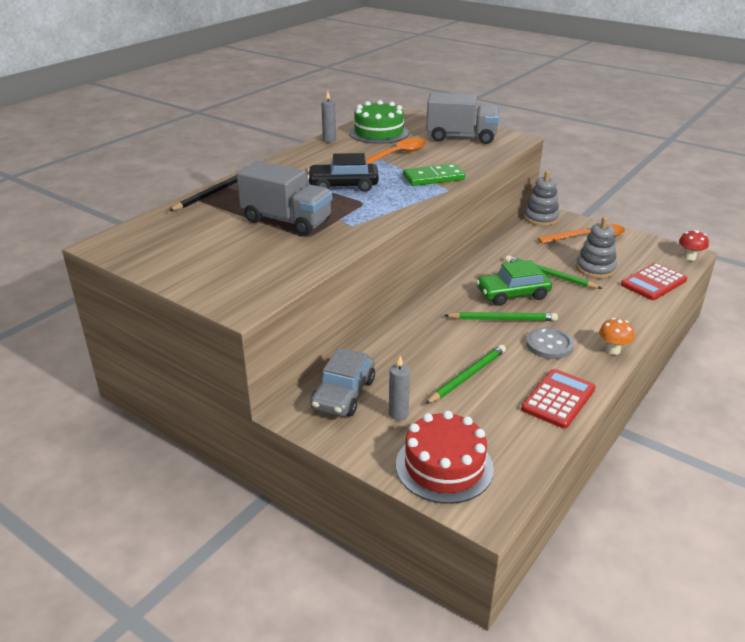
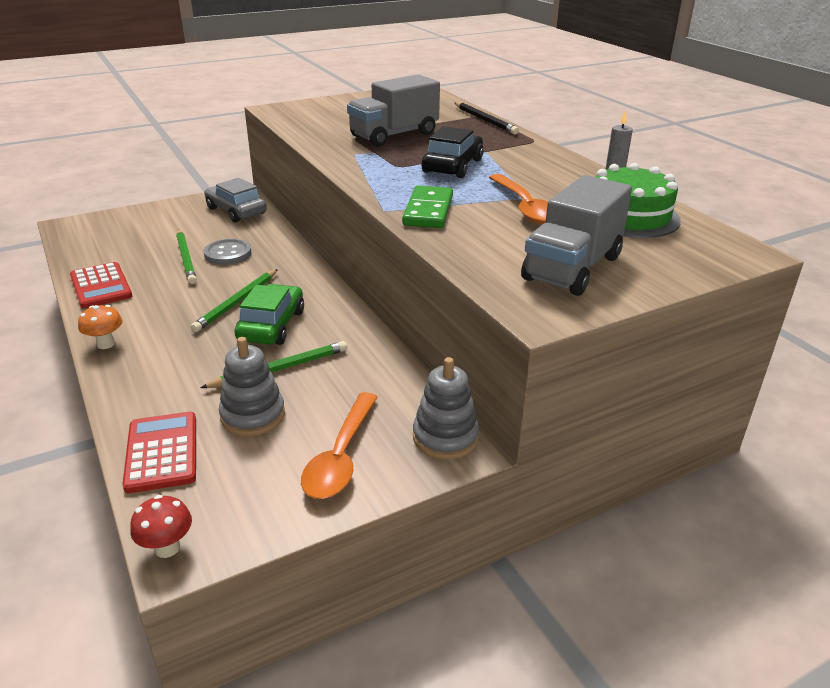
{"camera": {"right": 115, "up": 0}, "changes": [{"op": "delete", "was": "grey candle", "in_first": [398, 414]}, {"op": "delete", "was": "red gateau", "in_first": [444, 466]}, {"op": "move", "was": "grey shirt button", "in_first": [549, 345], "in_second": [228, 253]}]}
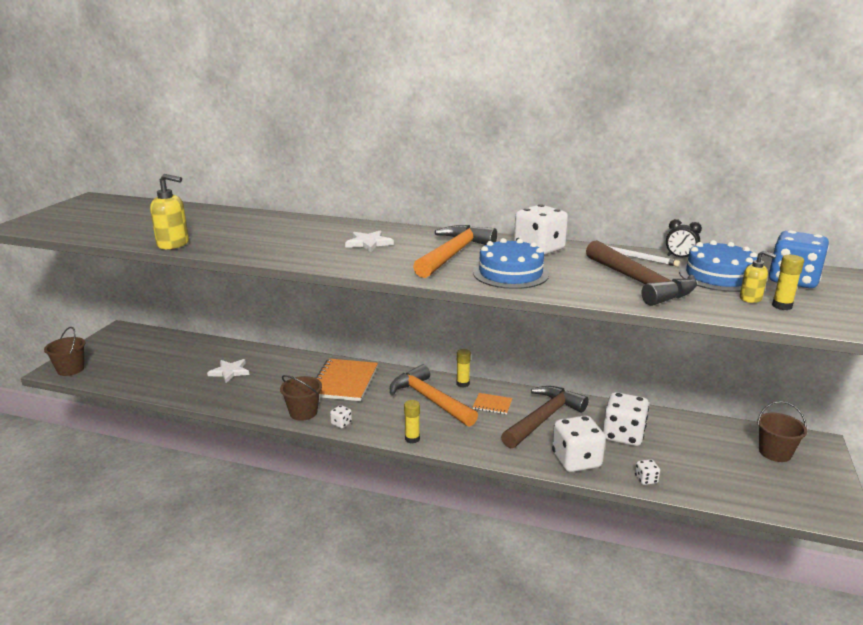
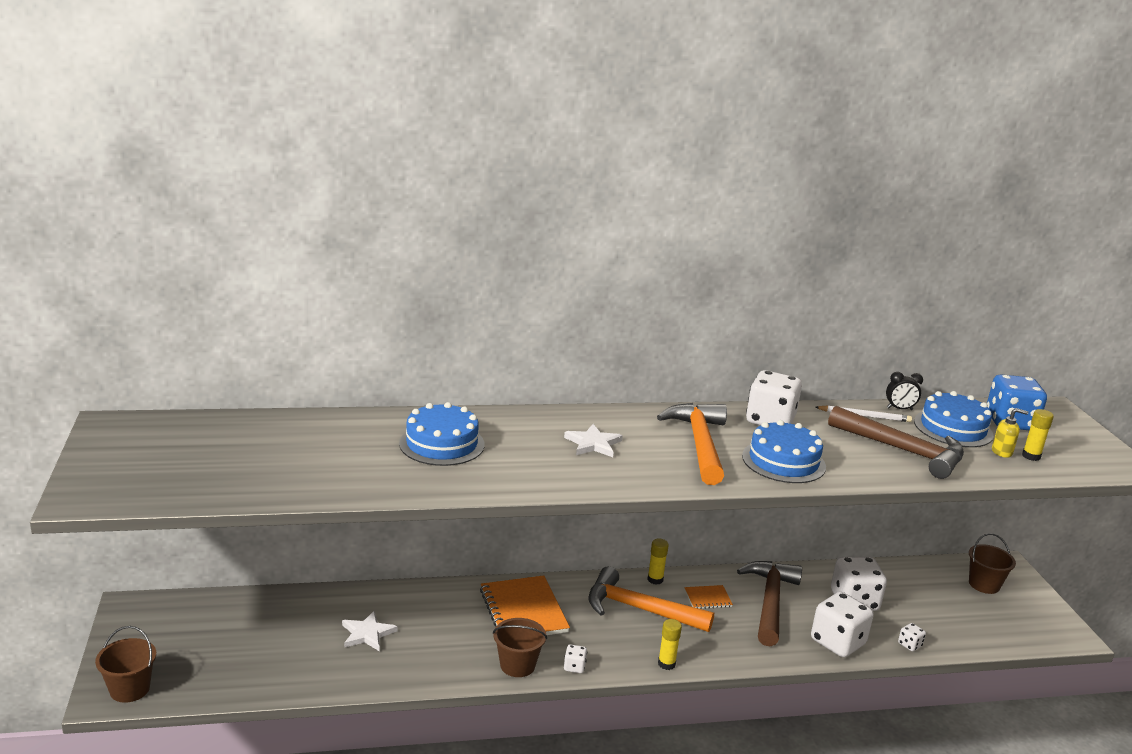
{"camera": {"right": -30, "up": 0}, "changes": [{"op": "delete", "was": "yellow soap dispenser", "in_first": [173, 244]}, {"op": "insert", "now": "cobalt gateau", "in_second": [442, 444]}]}
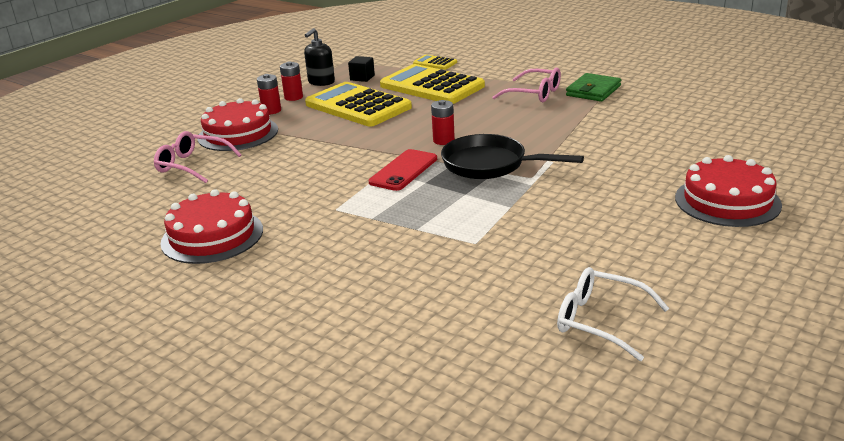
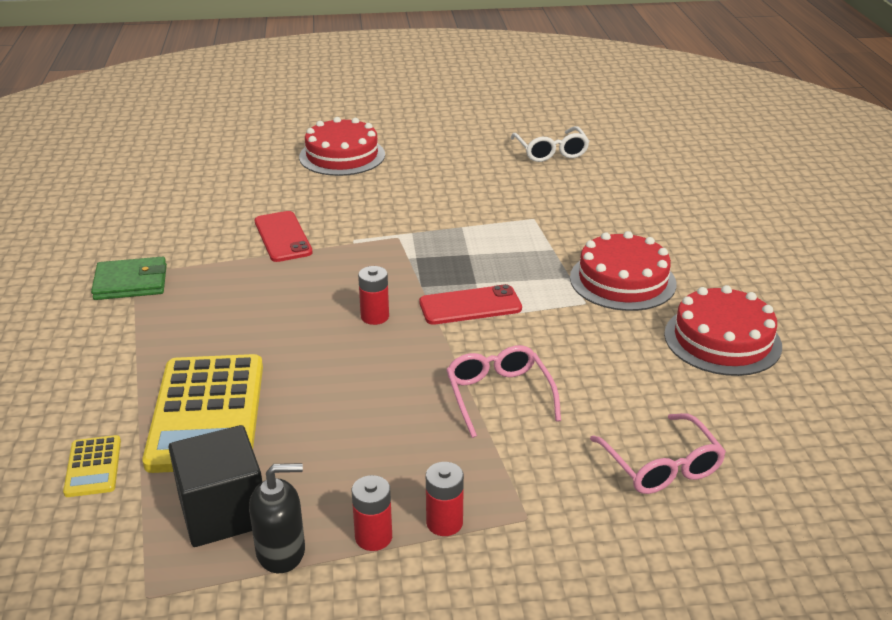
{"camera": {"right": -135, "up": 5}, "changes": [{"op": "move", "was": "red gateau", "in_first": [238, 134], "in_second": [622, 280]}, {"op": "delete", "was": "yellow pocket calculator", "in_first": [358, 106]}, {"op": "resize", "was": "ebony solid cube", "in_first": [362, 78], "in_second": [223, 512], "ratio": 1.93}, {"op": "delete", "was": "ebony pan", "in_first": [490, 165]}, {"op": "move", "was": "rose-pink eyeglasses", "in_first": [534, 94], "in_second": [498, 395]}, {"op": "insert", "now": "red phone", "in_second": [283, 237]}]}
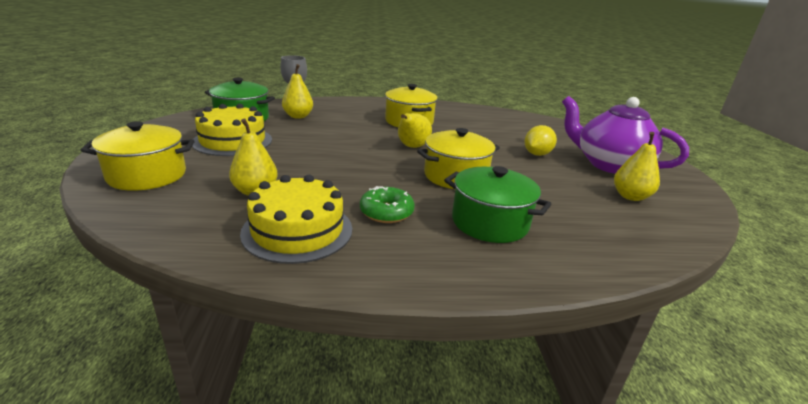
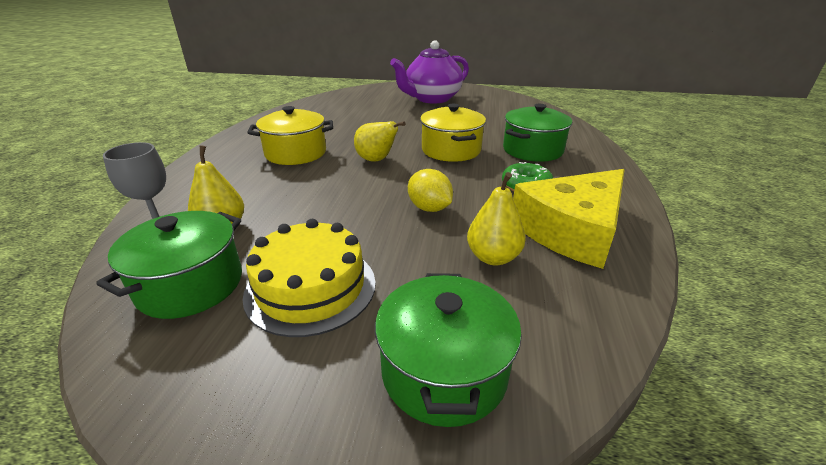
{"camera": {"right": -75, "up": 5}, "changes": [{"op": "recolor", "was": "yellow pot", "now": "leaf-green pot", "in_first": [147, 175], "in_second": [444, 371]}, {"op": "replace", "was": "yellow gateau", "now": "yellow piece of cheese", "in_first": [297, 230], "in_second": [572, 230]}, {"op": "move", "was": "yellow lemon", "in_first": [537, 154], "in_second": [429, 208]}, {"op": "delete", "was": "yellow pear", "in_first": [630, 196]}]}
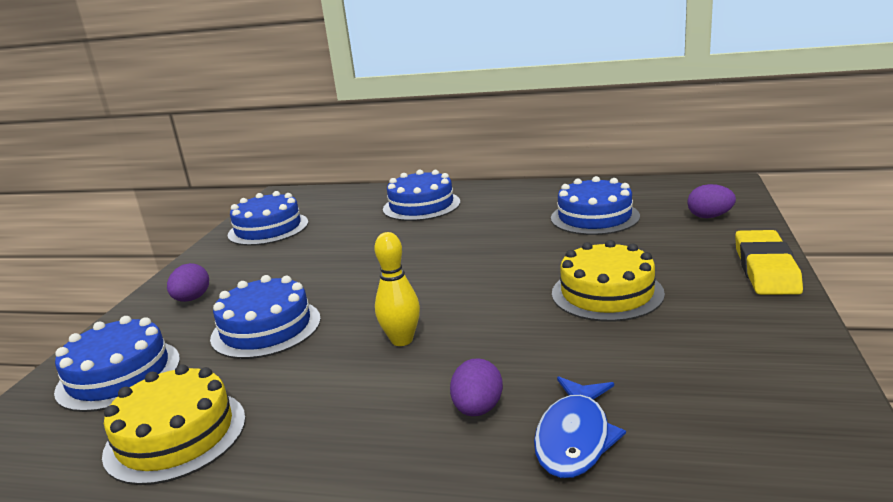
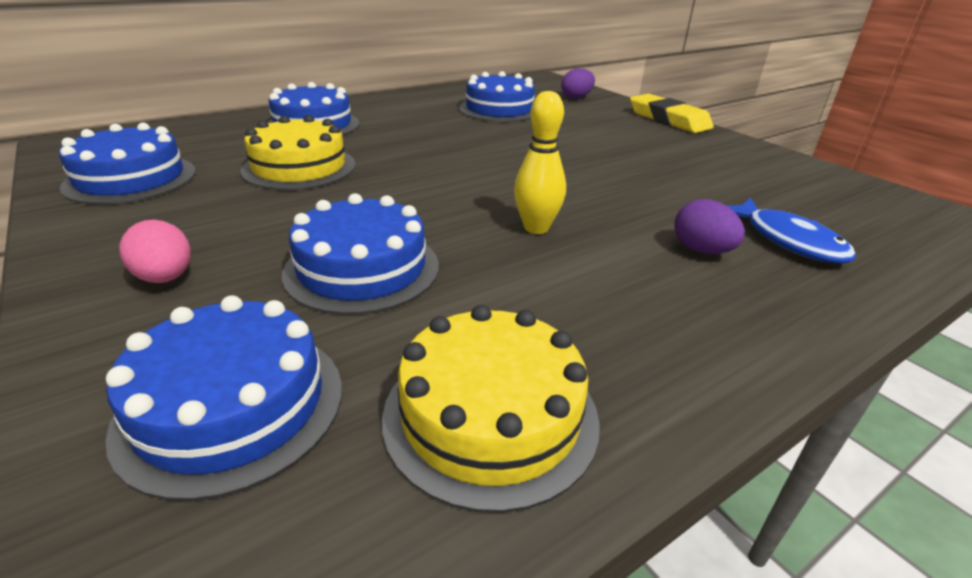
{"camera": {"right": -50, "up": 10}, "changes": [{"op": "recolor", "was": "violet egg shape", "now": "rose-pink egg shape", "in_first": [192, 299], "in_second": [166, 278]}, {"op": "move", "was": "yellow gateau", "in_first": [607, 293], "in_second": [299, 167]}]}
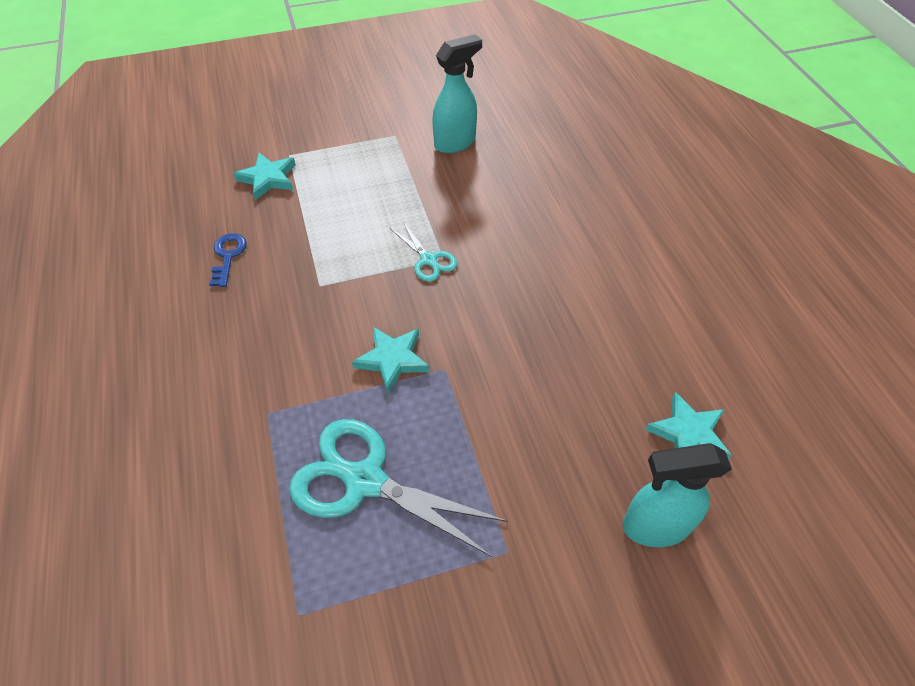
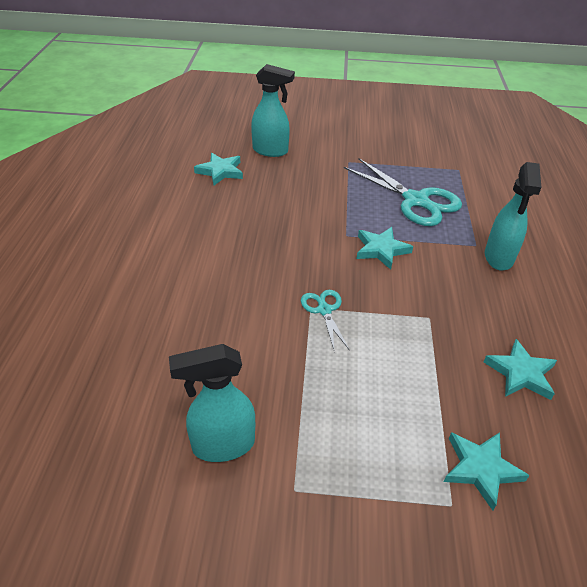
{"camera": {"right": -160, "up": -10}, "changes": [{"op": "replace", "was": "cobalt key", "now": "aqua star shape", "in_first": [228, 256], "in_second": [520, 373]}, {"op": "insert", "now": "aqua spray cleaner", "in_second": [498, 258]}]}
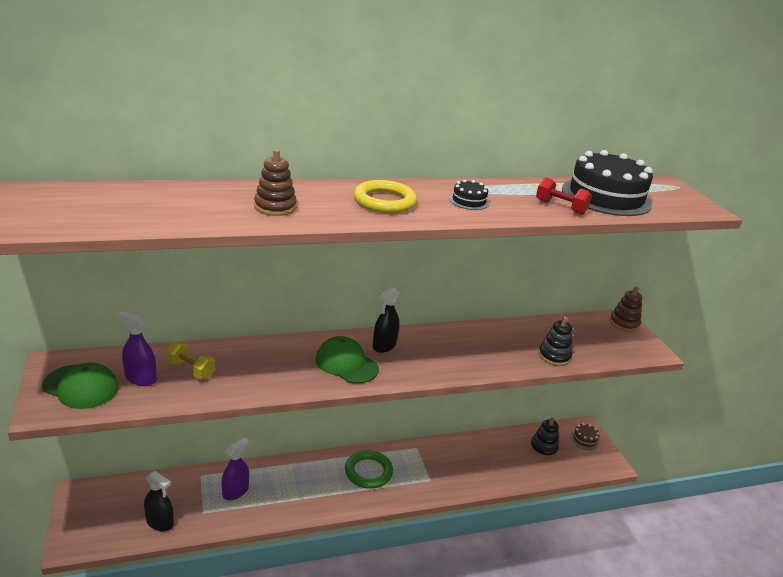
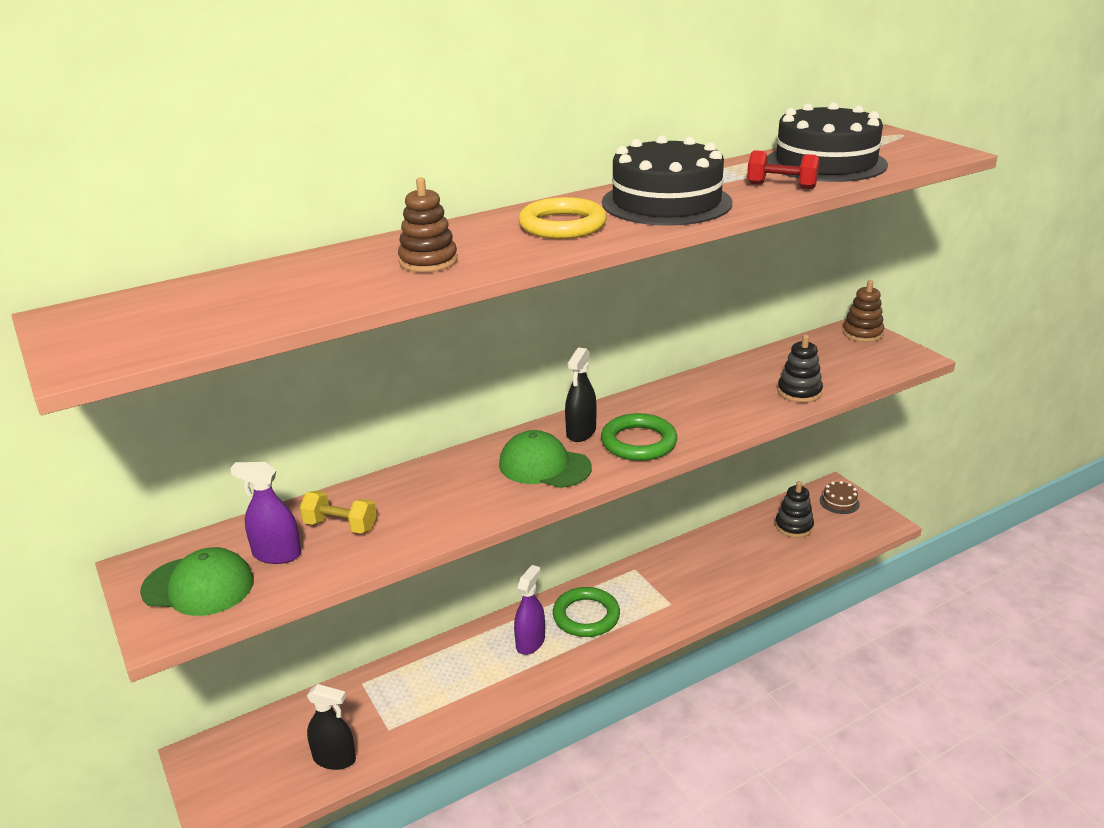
{"camera": {"right": -10, "up": 0}, "changes": [{"op": "move", "was": "violet spray cleaner", "in_first": [235, 491], "in_second": [530, 642]}, {"op": "resize", "was": "ebony gateau", "in_first": [469, 201], "in_second": [666, 202], "ratio": 2.34}, {"op": "insert", "now": "leaf-green hoop", "in_second": [638, 442]}]}
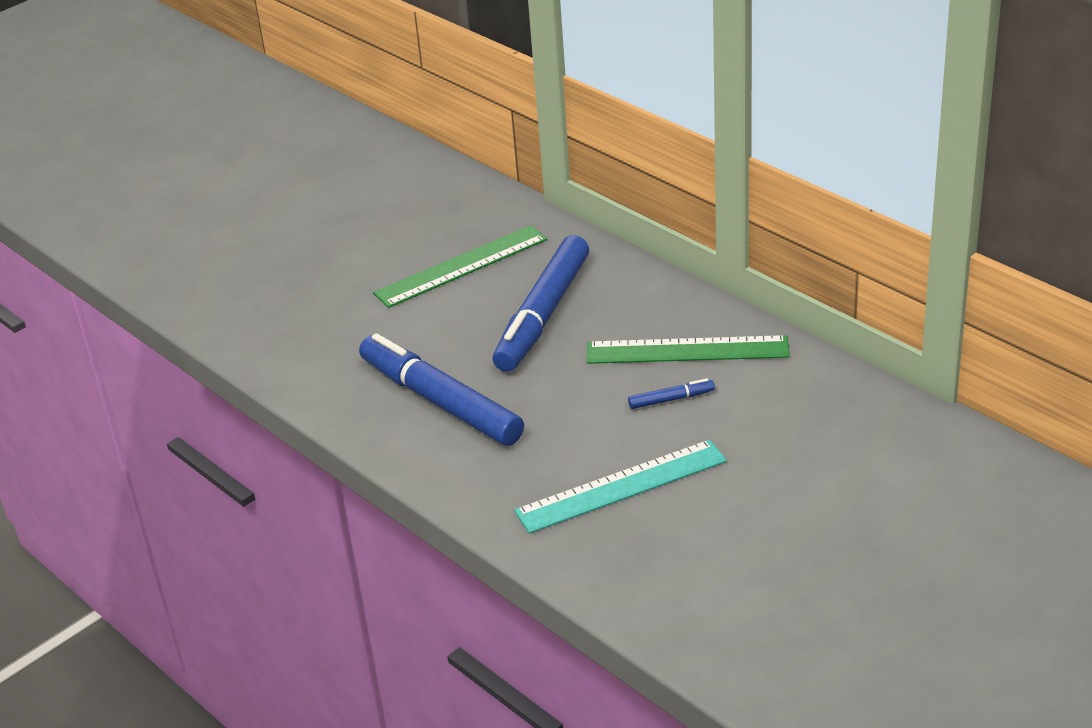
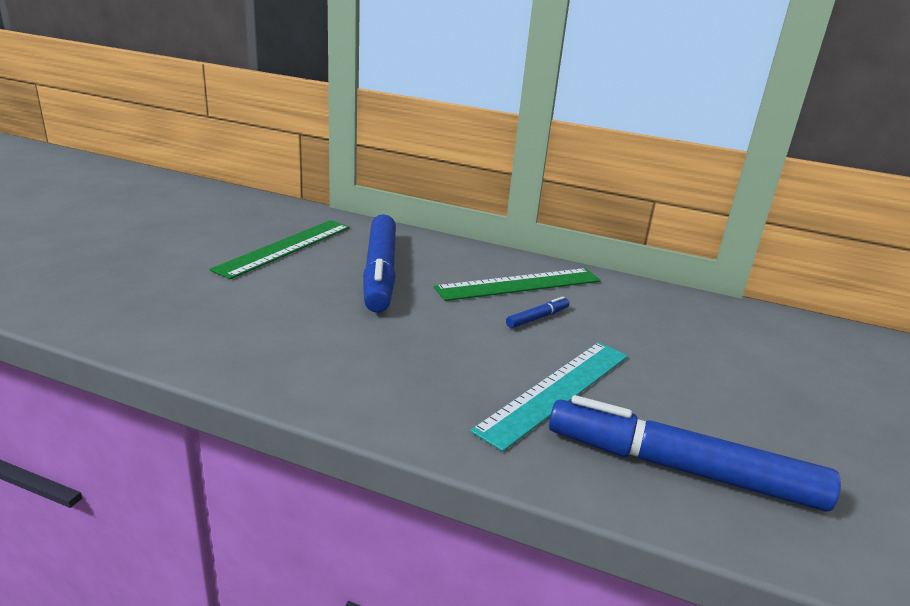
{"camera": {"right": -30, "up": -10}, "changes": [{"op": "move", "was": "cobalt marker", "in_first": [440, 402], "in_second": [681, 468]}]}
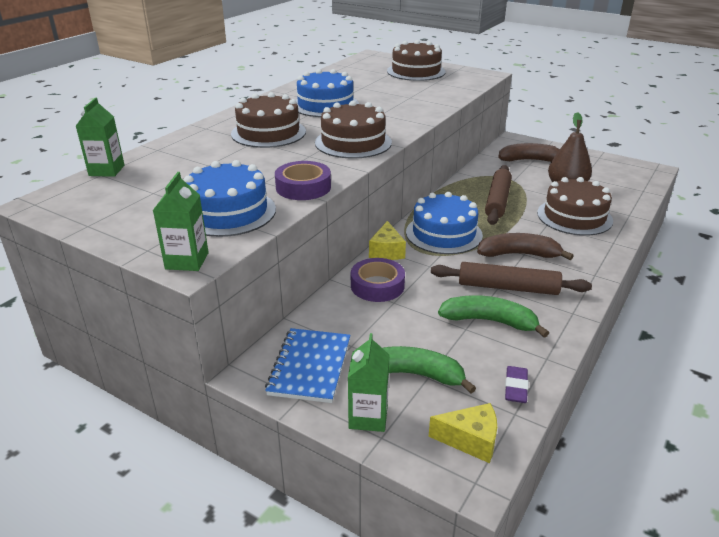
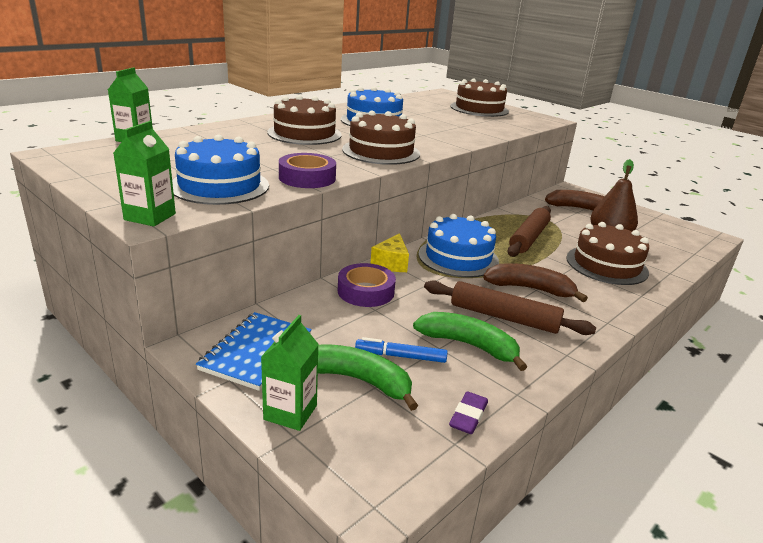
{"camera": {"right": 10, "up": -5}, "changes": [{"op": "delete", "was": "yellow piece of cheese", "in_first": [470, 440]}, {"op": "insert", "now": "cobalt marker", "in_second": [401, 356]}]}
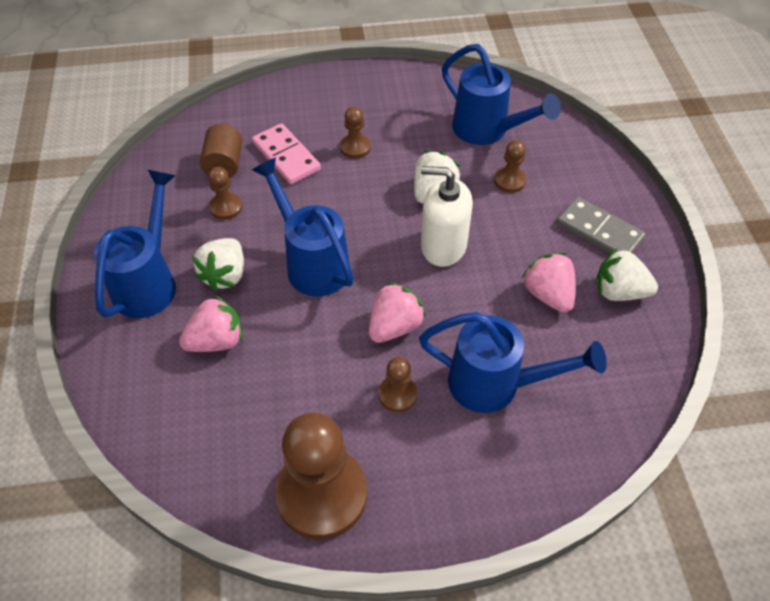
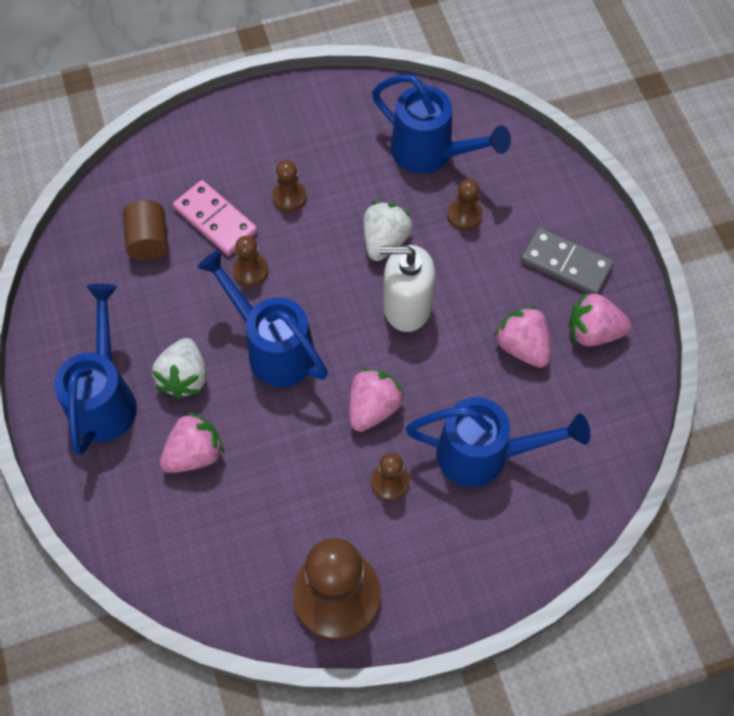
{"camera": {"right": -10, "up": 10}, "changes": [{"op": "move", "was": "russet pawn", "in_first": [226, 207], "in_second": [250, 271]}, {"op": "recolor", "was": "pure white strawberry", "now": "rose-pink strawberry", "in_first": [619, 292], "in_second": [593, 332]}]}
